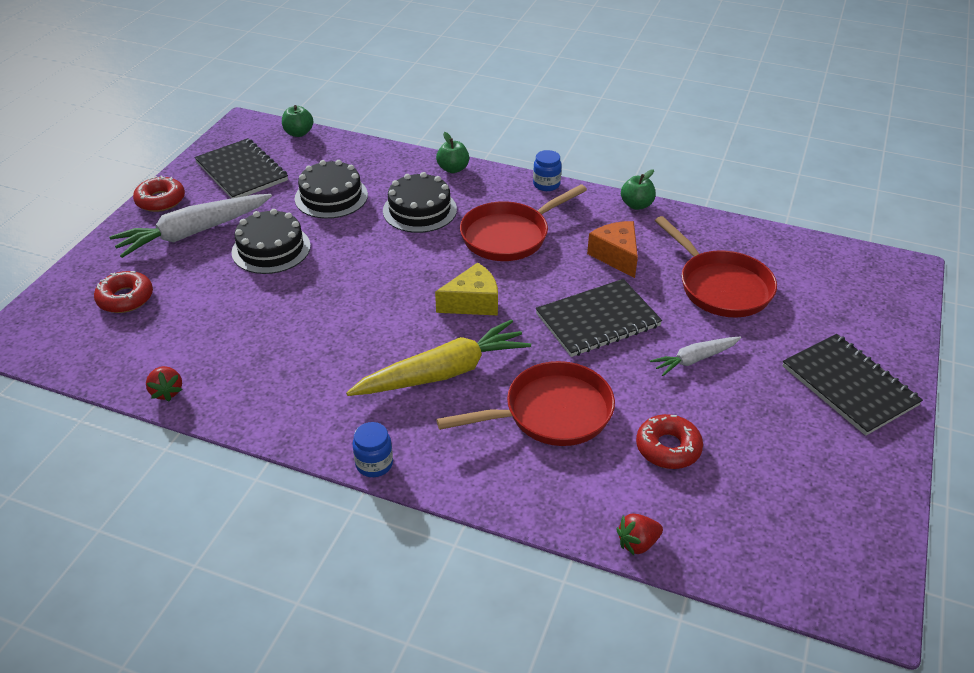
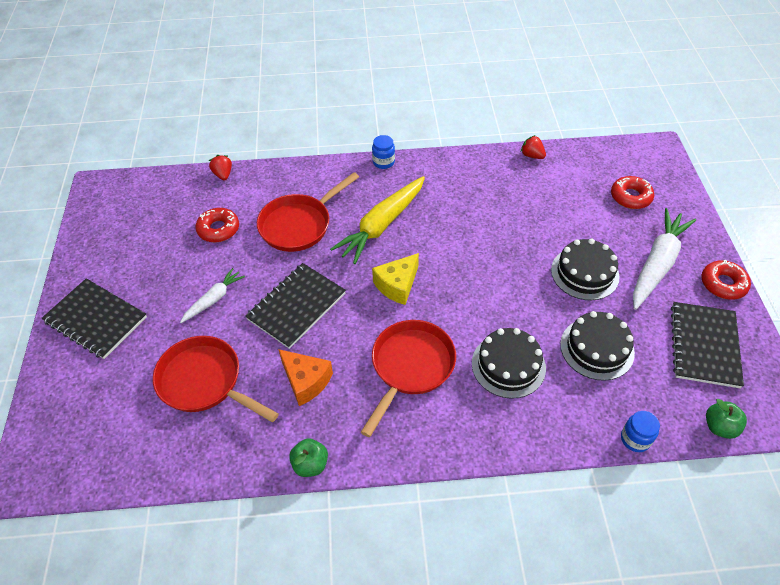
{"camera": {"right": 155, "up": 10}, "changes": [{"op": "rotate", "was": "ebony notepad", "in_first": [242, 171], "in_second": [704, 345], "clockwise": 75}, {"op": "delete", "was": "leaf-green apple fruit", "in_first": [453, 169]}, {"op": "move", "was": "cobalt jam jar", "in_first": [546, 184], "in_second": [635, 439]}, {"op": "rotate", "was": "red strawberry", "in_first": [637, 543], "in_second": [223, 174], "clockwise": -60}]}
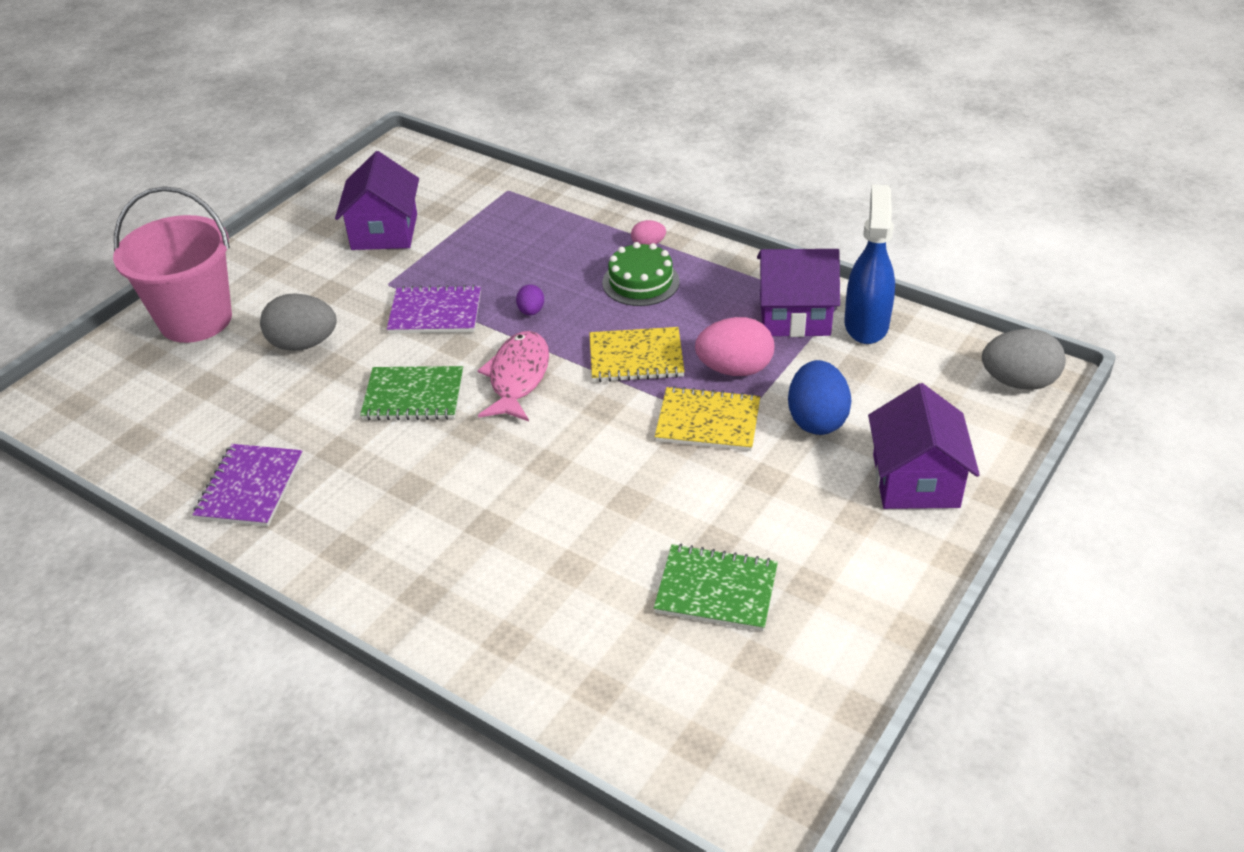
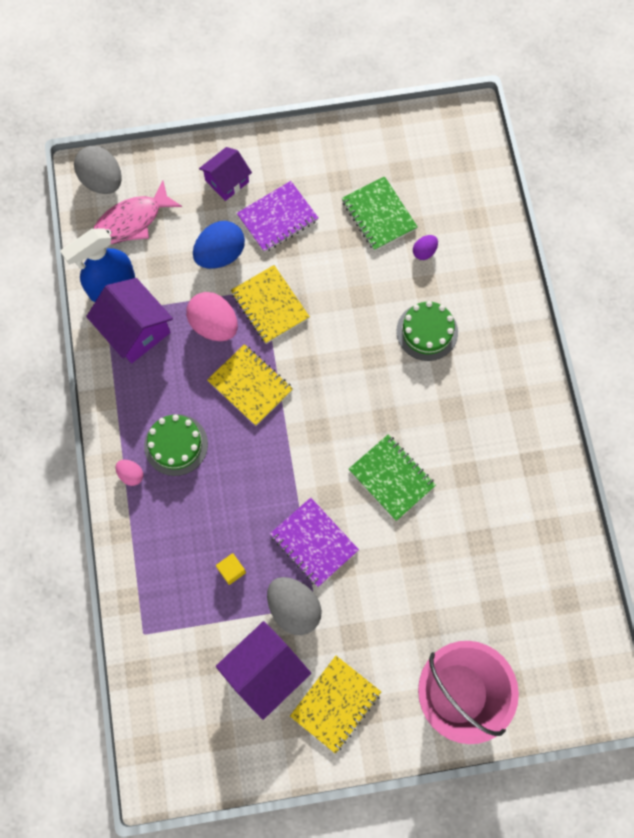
{"camera": {"right": -135, "up": 30}, "changes": [{"op": "move", "was": "violet notepad", "in_first": [250, 487], "in_second": [277, 218]}, {"op": "move", "was": "grey egg shape", "in_first": [303, 344], "in_second": [294, 608]}, {"op": "move", "was": "rose-pink toy fish", "in_first": [518, 377], "in_second": [132, 221]}, {"op": "move", "was": "violet egg shape", "in_first": [531, 311], "in_second": [424, 252]}, {"op": "resize", "was": "violet house", "in_first": [915, 480], "in_second": [227, 181], "ratio": 0.65}, {"op": "insert", "now": "yellow solid cube", "in_second": [231, 570]}, {"op": "insert", "now": "yellow notepad", "in_second": [335, 704]}, {"op": "insert", "now": "leaf-green gateau", "in_second": [427, 331]}]}
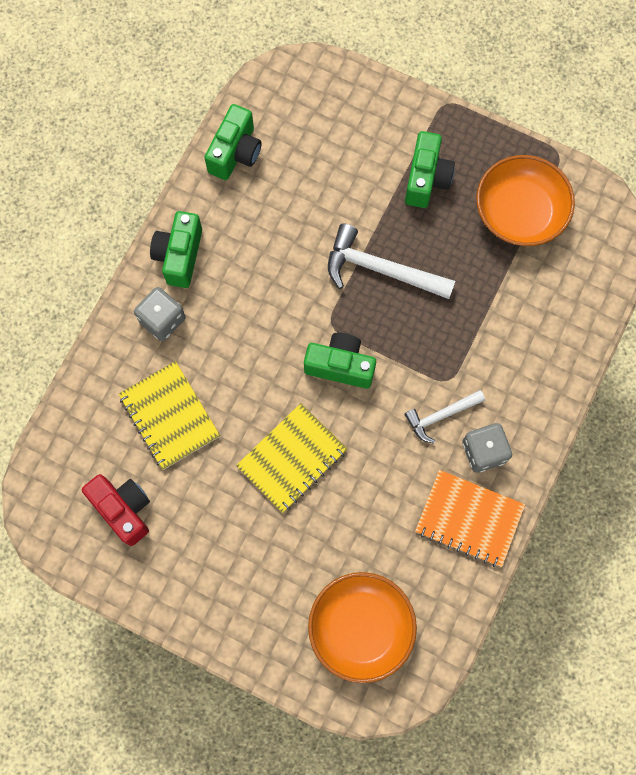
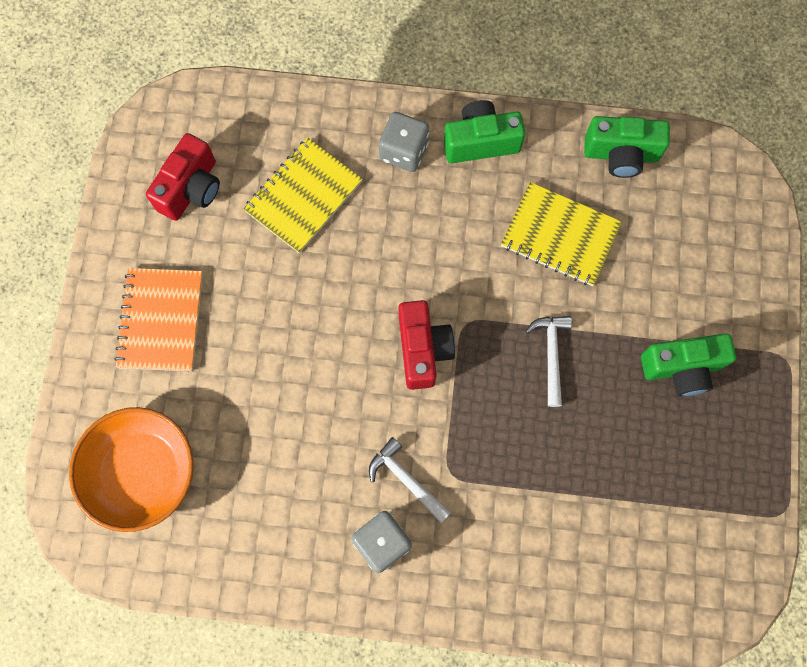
{"camera": {"right": 70, "up": 0}, "changes": [{"op": "move", "was": "yellow notepad", "in_first": [292, 458], "in_second": [560, 236]}, {"op": "recolor", "was": "leaf-green compact camera", "now": "red compact camera", "in_first": [340, 366], "in_second": [423, 350]}, {"op": "resize", "was": "pure white claw hammer", "in_first": [380, 269], "in_second": [551, 354], "ratio": 0.6}, {"op": "move", "was": "orange notepad", "in_first": [469, 519], "in_second": [161, 320]}, {"op": "delete", "was": "orange serving bowl", "in_first": [520, 212]}]}
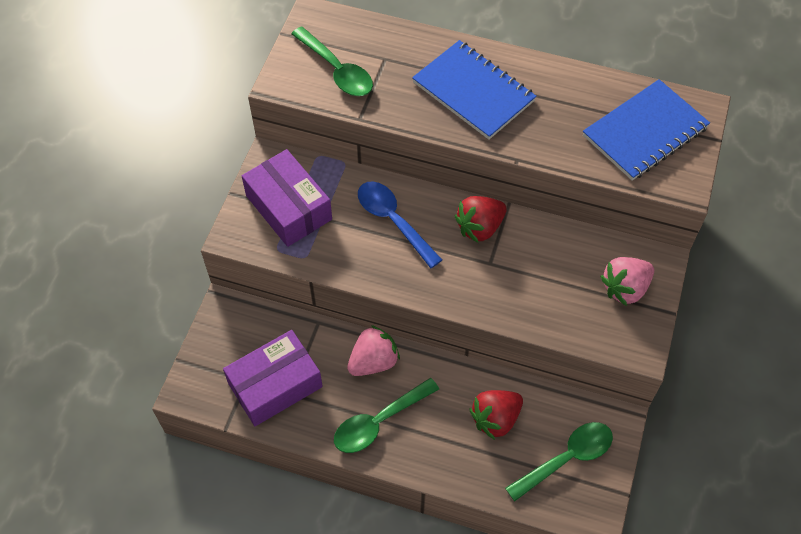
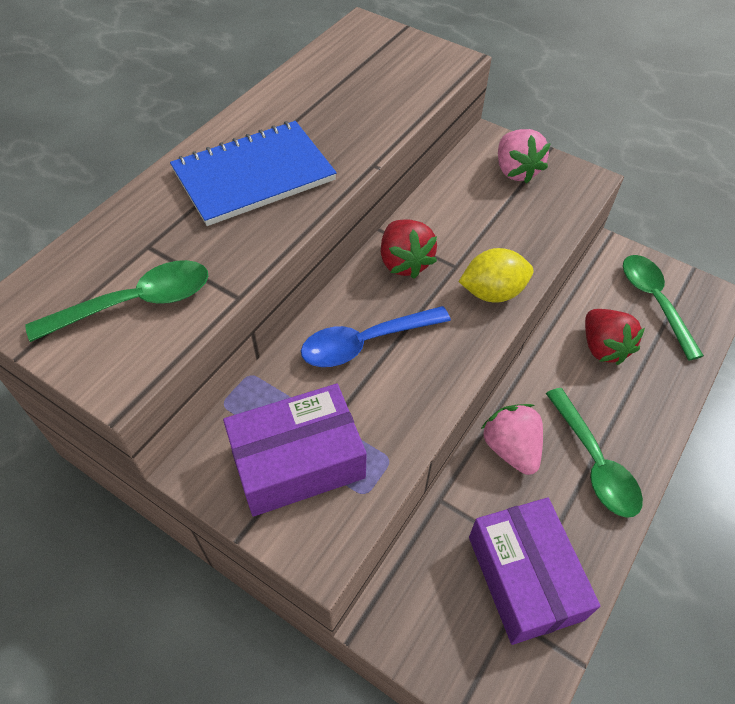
{"camera": {"right": -75, "up": -5}, "changes": [{"op": "delete", "was": "cobalt notepad", "in_first": [645, 132]}, {"op": "insert", "now": "yellow lemon", "in_second": [492, 292]}]}
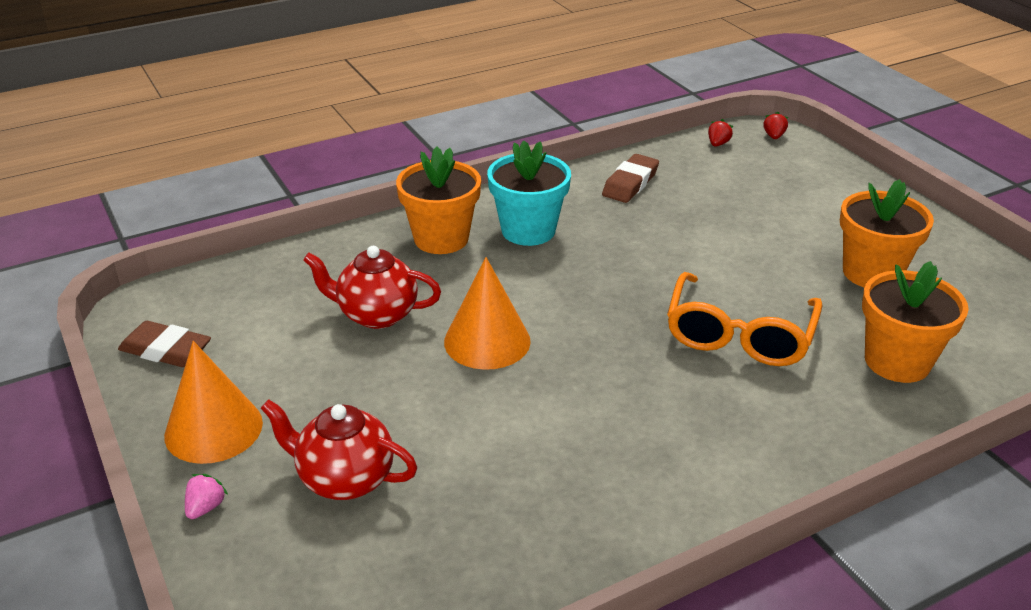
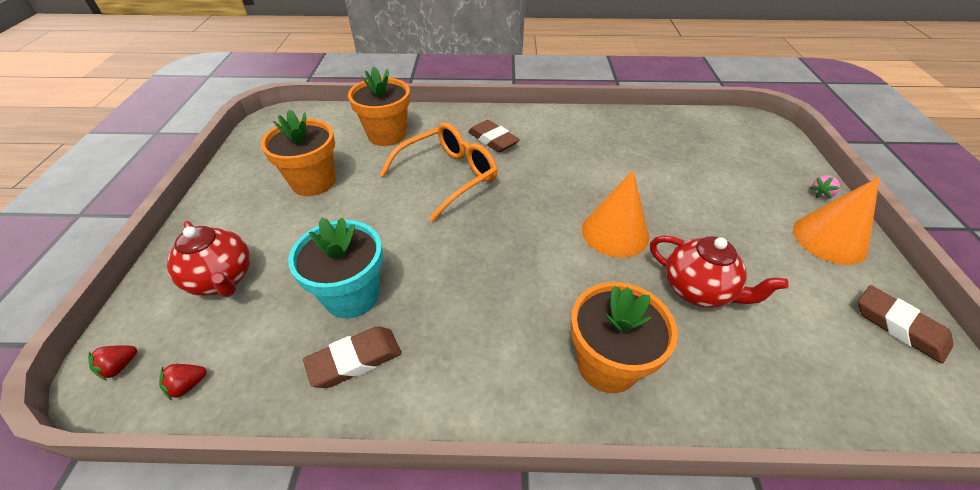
{"camera": {"right": -150, "up": 10}, "changes": [{"op": "move", "was": "red teapot", "in_first": [344, 479], "in_second": [223, 279]}, {"op": "move", "was": "aqua potted plant", "in_first": [528, 230], "in_second": [352, 296]}, {"op": "insert", "now": "russet gum eraser", "in_second": [493, 140]}]}
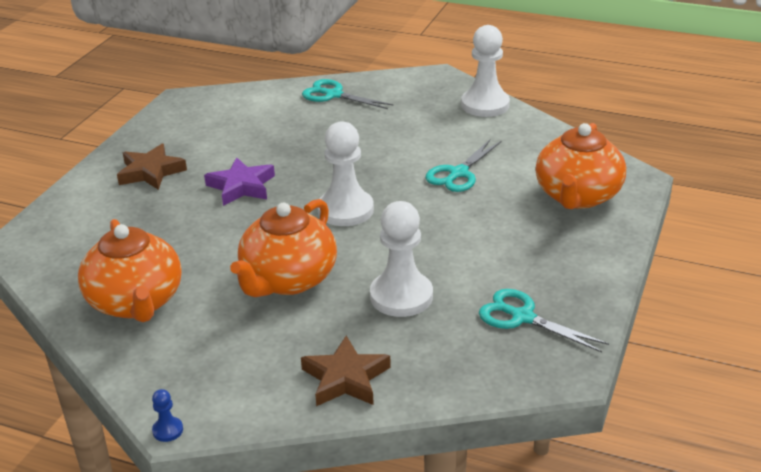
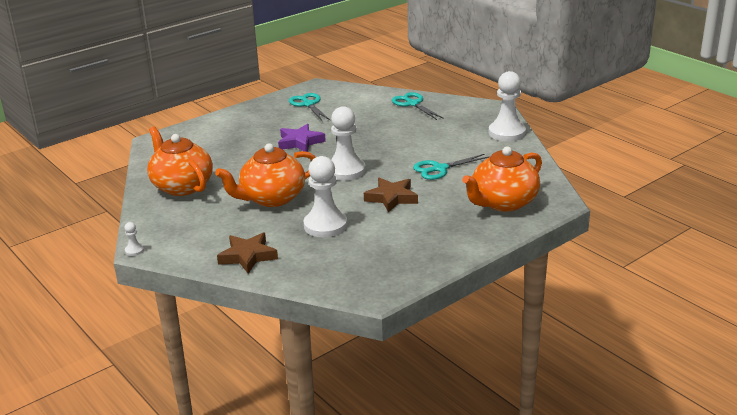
{"camera": {"right": 30, "up": -5}, "changes": [{"op": "rotate", "was": "orange teapot", "in_first": [136, 302], "in_second": [182, 186], "clockwise": 135}, {"op": "move", "was": "russet star shape", "in_first": [150, 172], "in_second": [391, 198]}, {"op": "recolor", "was": "cobalt pawn", "now": "pure white pawn", "in_first": [168, 430], "in_second": [134, 250]}, {"op": "move", "was": "aqua shears", "in_first": [522, 317], "in_second": [308, 104]}]}
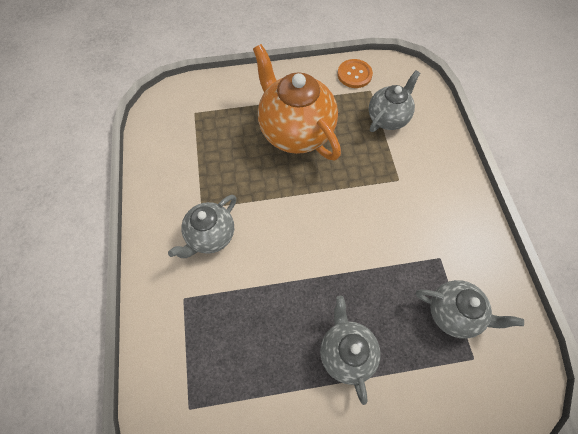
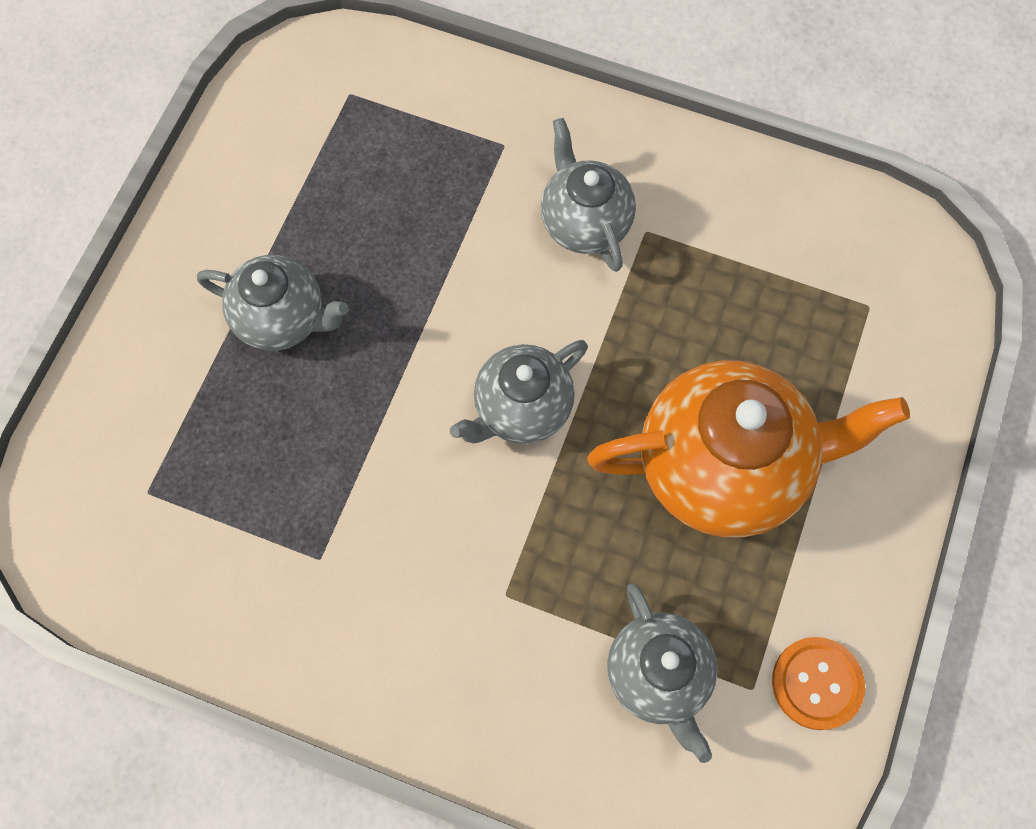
{"camera": {"right": 120, "up": 5}, "changes": [{"op": "move", "was": "grey teapot", "in_first": [453, 313], "in_second": [521, 408]}]}
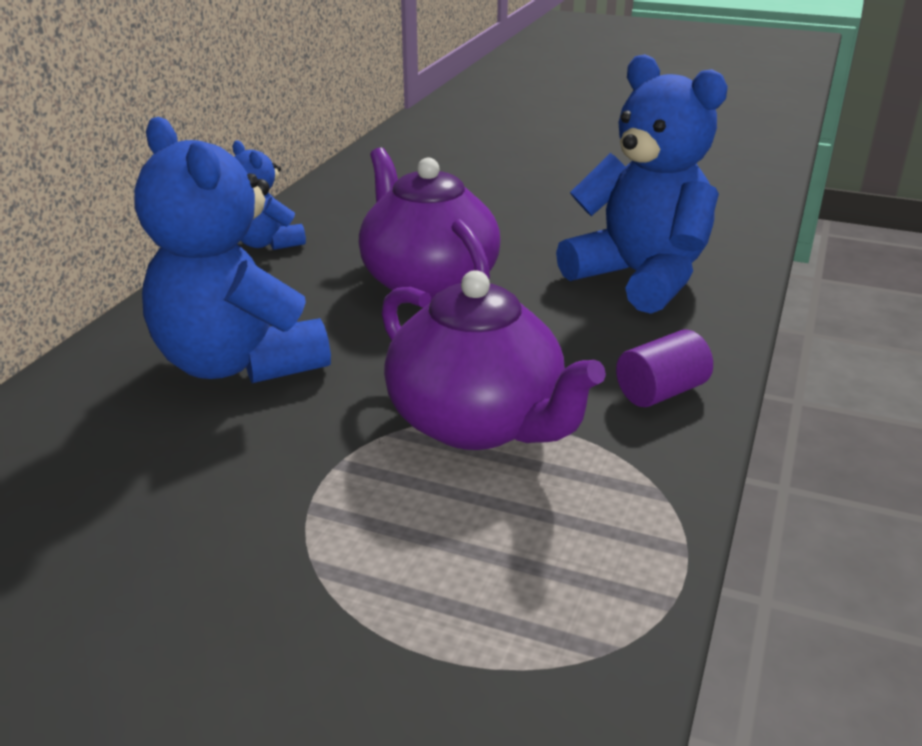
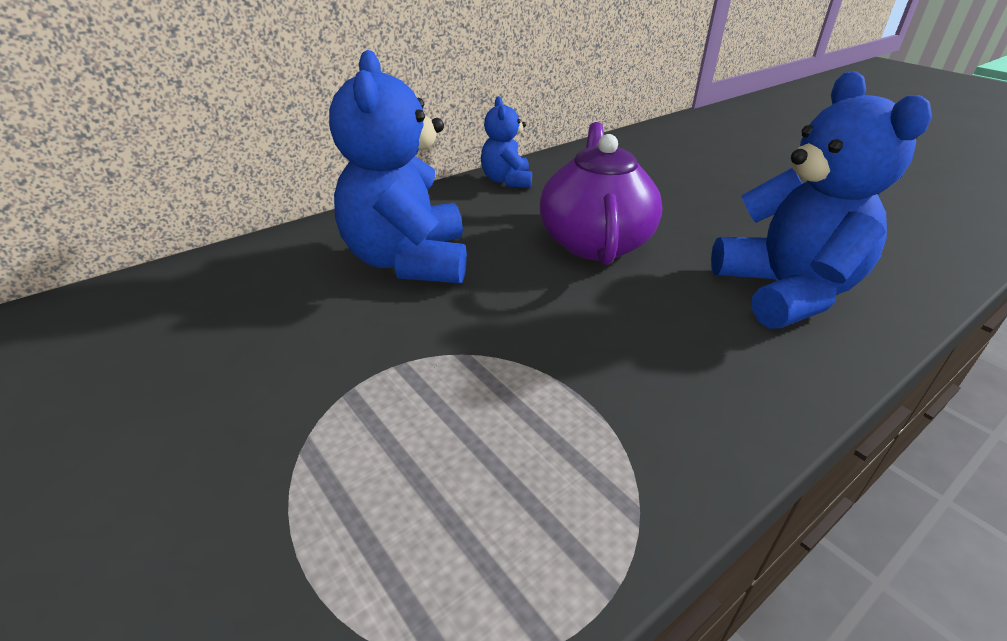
{"camera": {"right": 30, "up": 5}, "changes": [{"op": "delete", "was": "violet teapot", "in_first": [478, 423]}, {"op": "delete", "was": "violet cylinder", "in_first": [661, 392]}]}
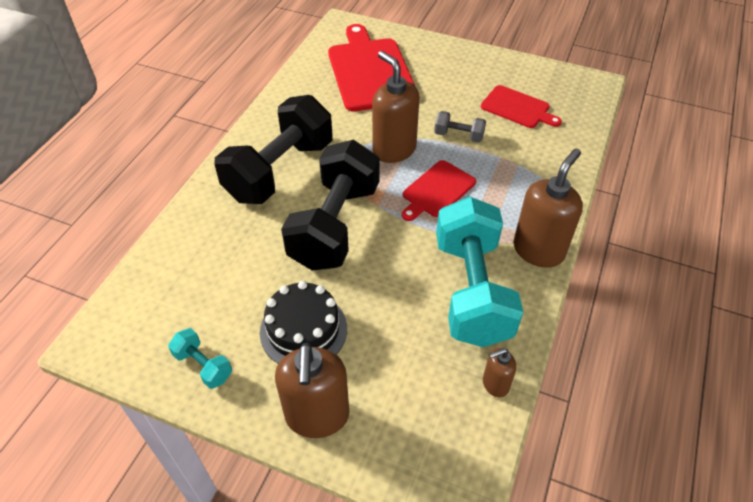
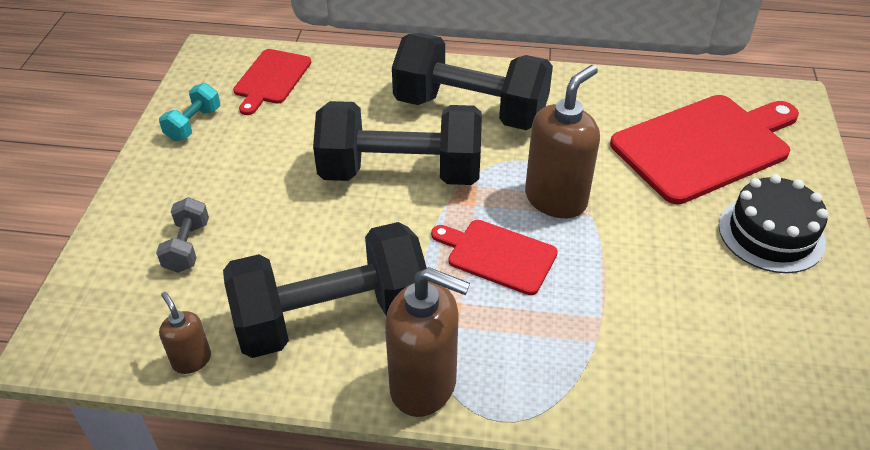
{"camera": {"right": 75, "up": -5}, "changes": [{"op": "move", "was": "ebony gateau", "in_first": [303, 330], "in_second": [771, 234]}, {"op": "delete", "was": "russet soap dispenser", "in_first": [317, 416]}, {"op": "move", "was": "grey dumbbell", "in_first": [458, 136], "in_second": [187, 247]}, {"op": "recolor", "was": "aqua dumbbell", "now": "ebony dumbbell", "in_first": [472, 290], "in_second": [332, 317]}, {"op": "move", "was": "red cutting board", "in_first": [517, 108], "in_second": [271, 79]}]}
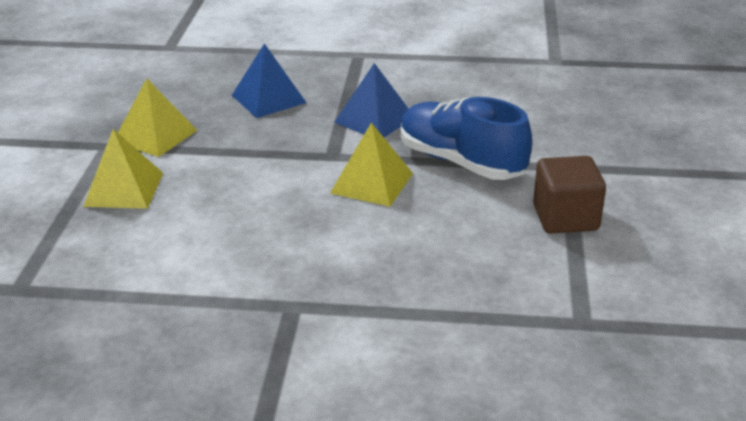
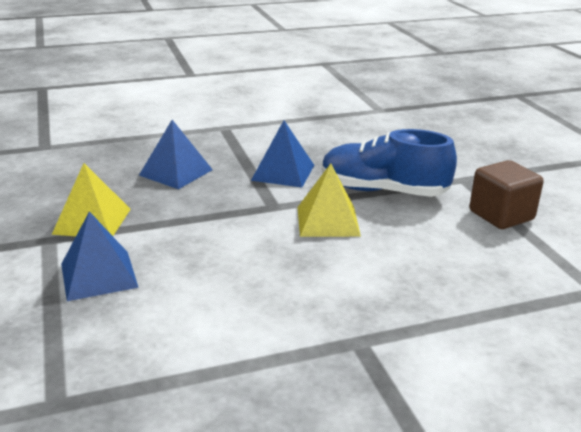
{"camera": {"right": -25, "up": -5}, "changes": [{"op": "recolor", "was": "yellow solid pyramid", "now": "cobalt solid pyramid", "in_first": [124, 189], "in_second": [99, 275]}]}
